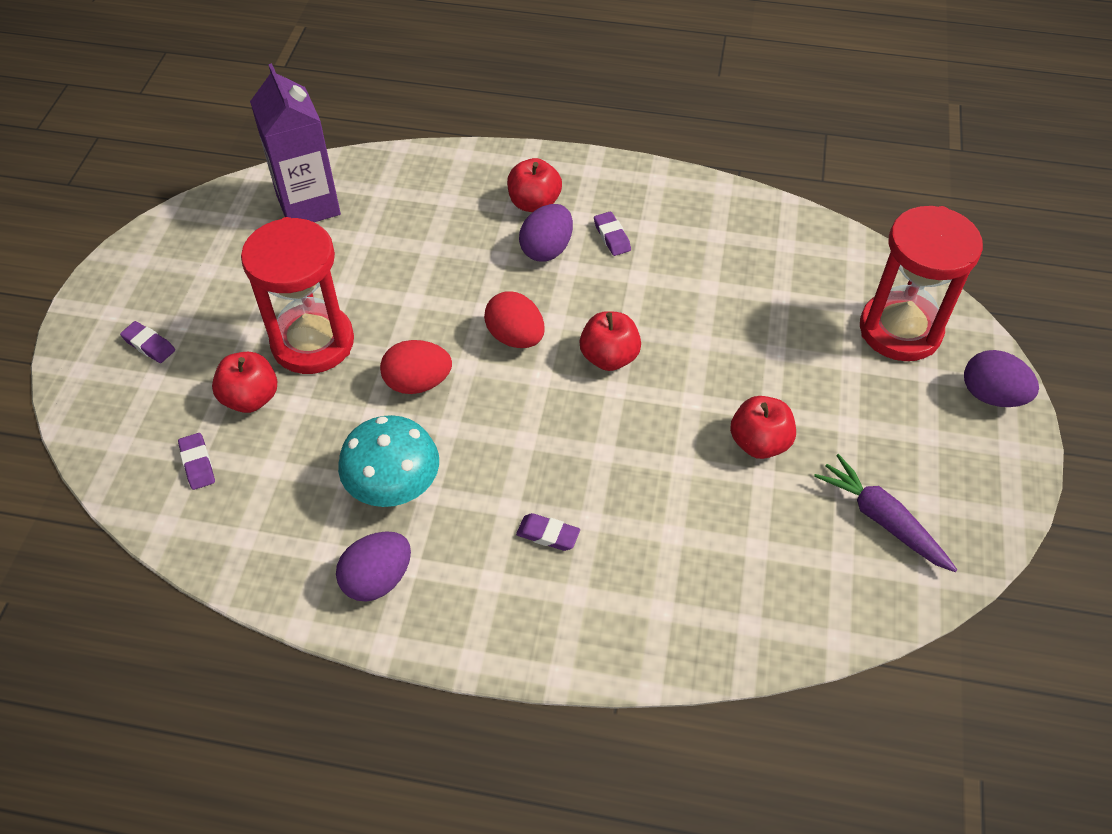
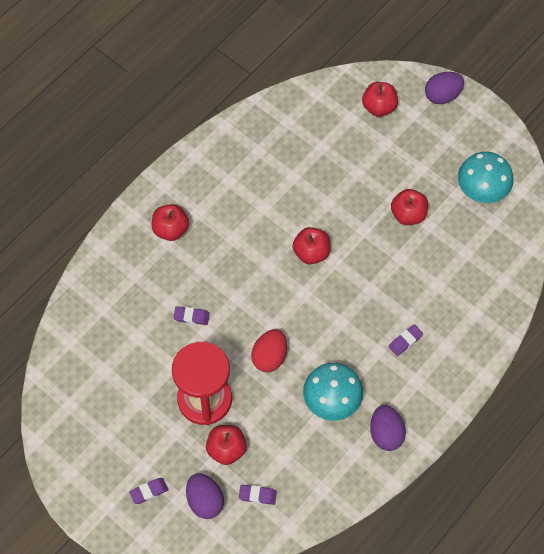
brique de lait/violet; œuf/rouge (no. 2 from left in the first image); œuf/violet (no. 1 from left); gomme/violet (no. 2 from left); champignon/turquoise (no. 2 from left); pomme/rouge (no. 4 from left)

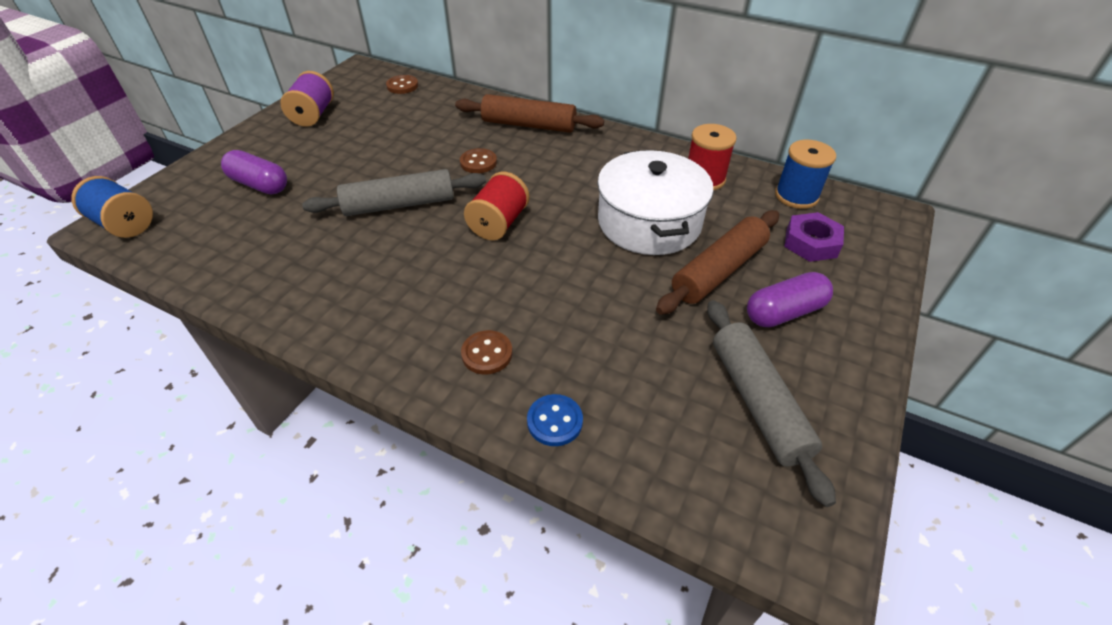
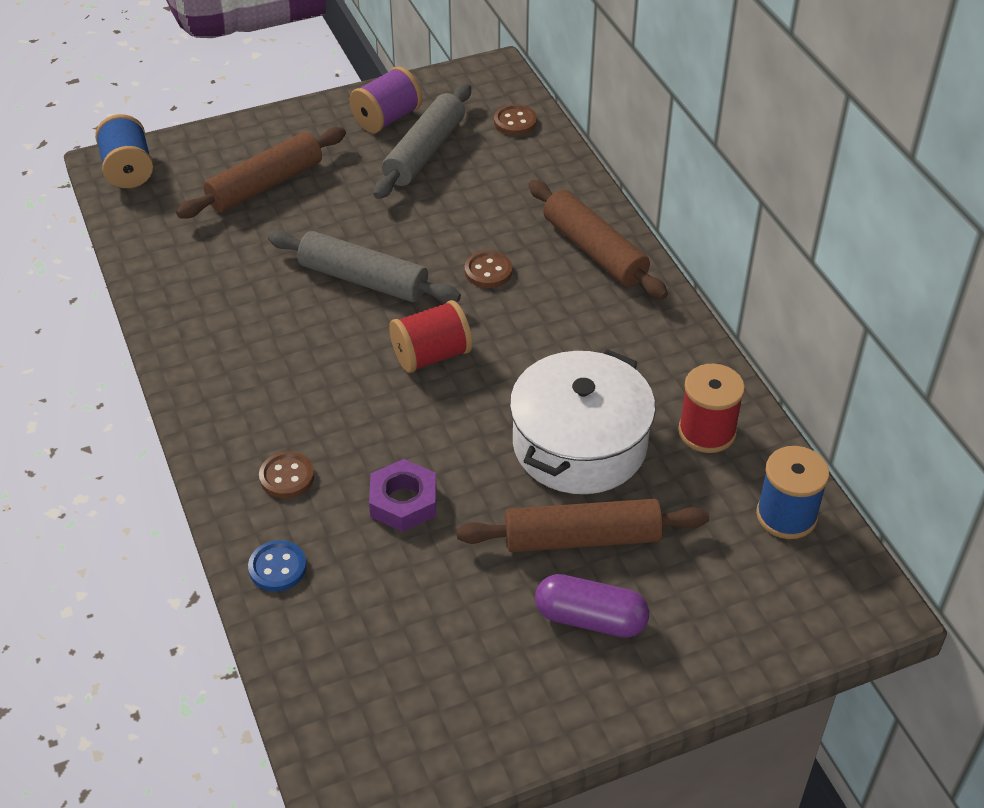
rouleau à pâtisserie/marron (no. 1 from left); rouleau à pâtisserie/gris (no. 2 from left); écrou/violet

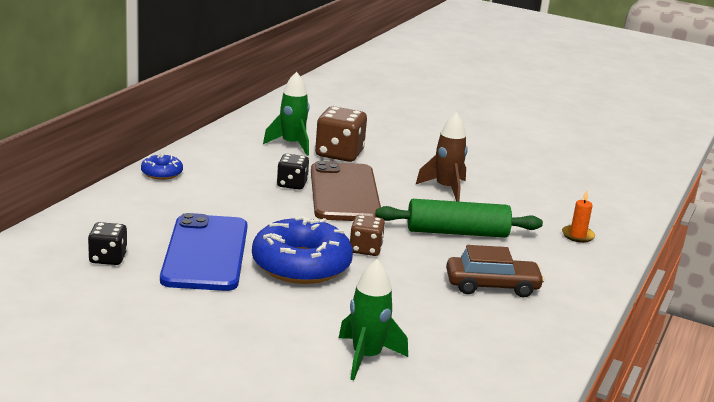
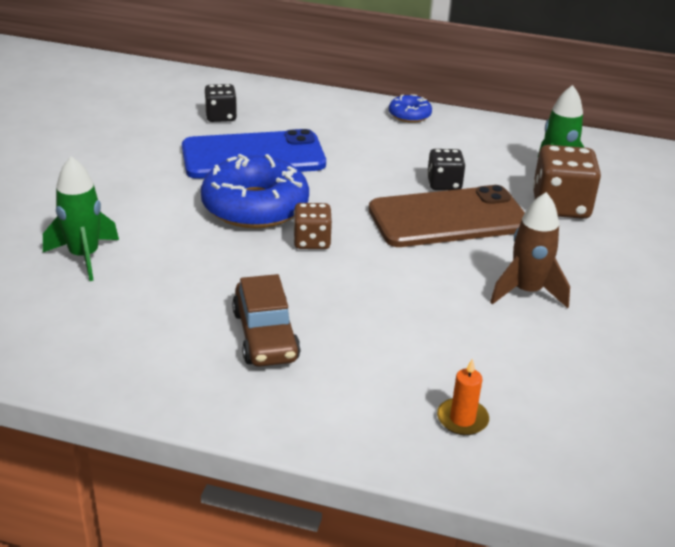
rouleau à pâtisserie/vert

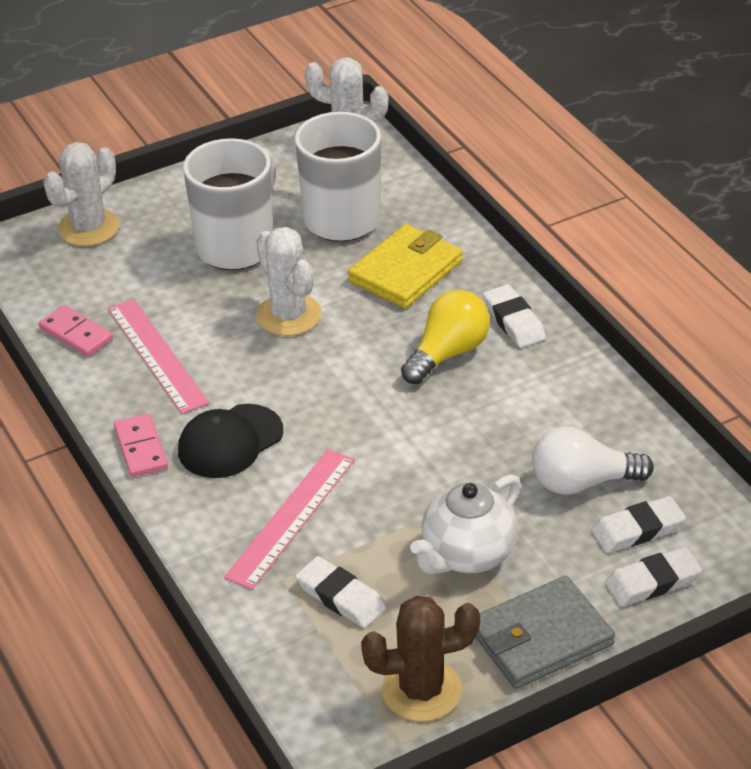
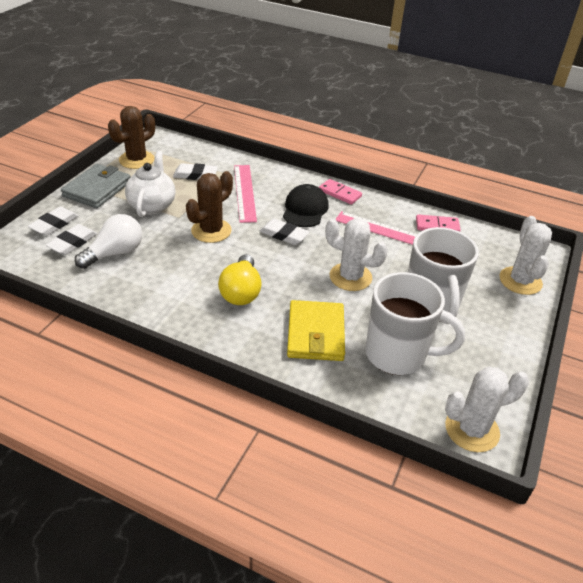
gomme/blanc (no. 4 from left); cactus/marron (no. 2 from left)

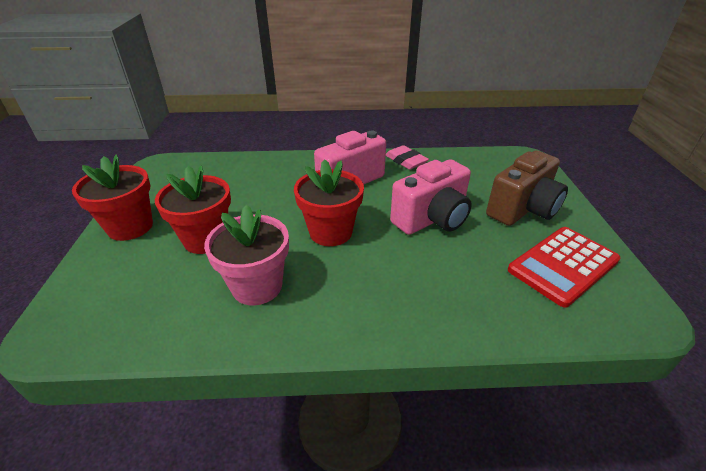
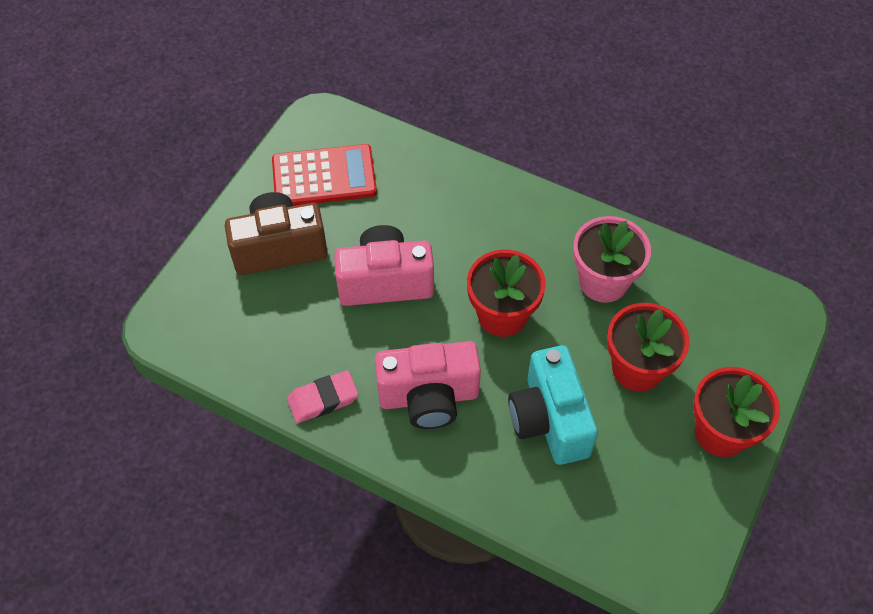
gomme/rose; appareil photo/turquoise

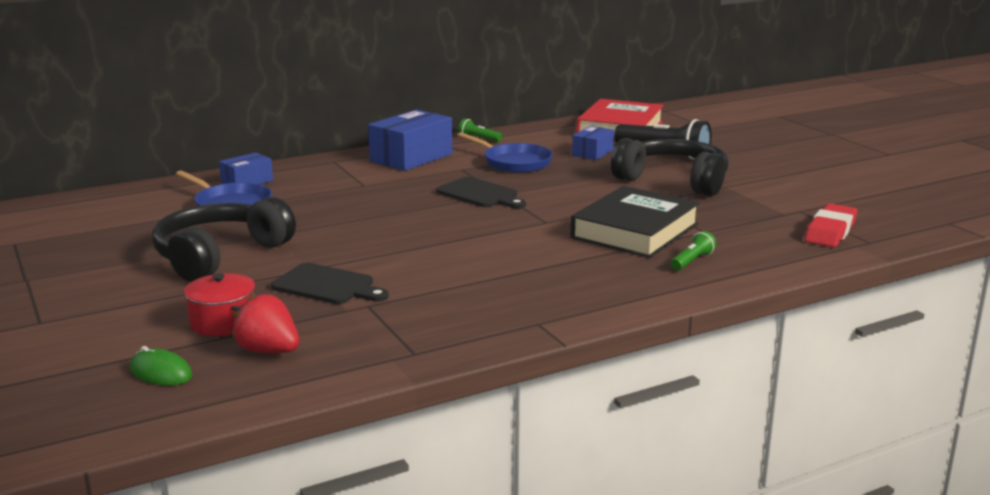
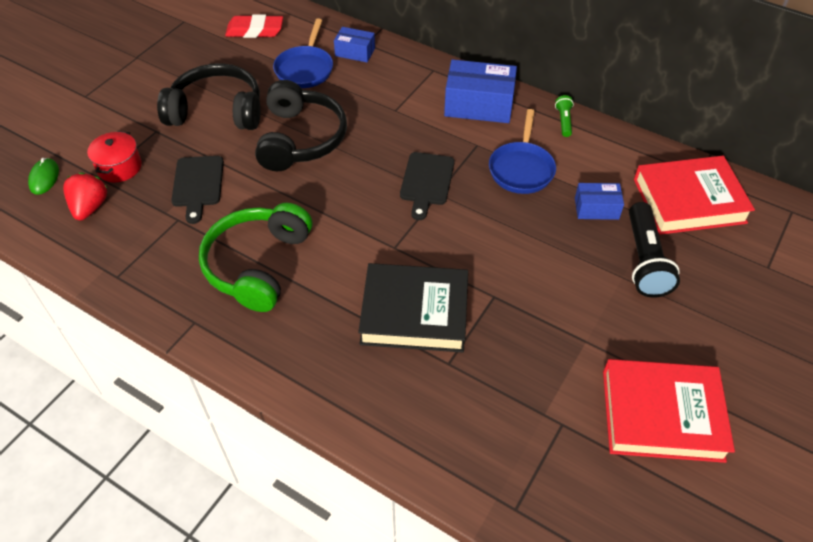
casque audio/noir (no. 2 from left); lampe de poche/vert (no. 2 from left in the first image); gomme/rouge; casque audio/vert; livre/rouge (no. 1 from left)

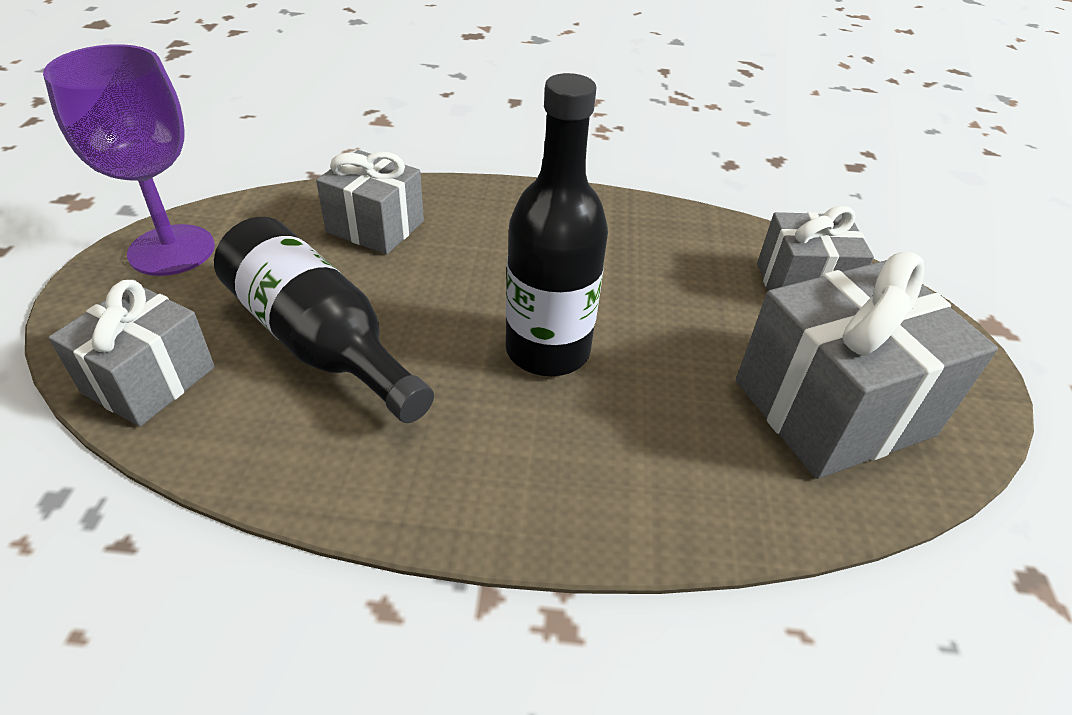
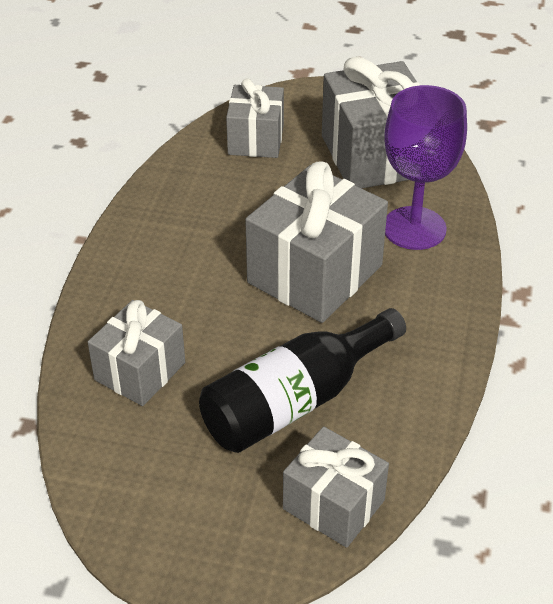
verre à pied/violet; cadeau/gris (no. 3 from left)

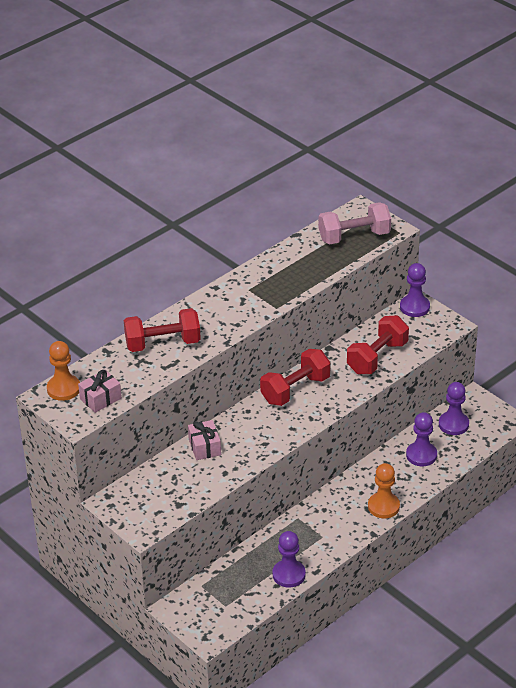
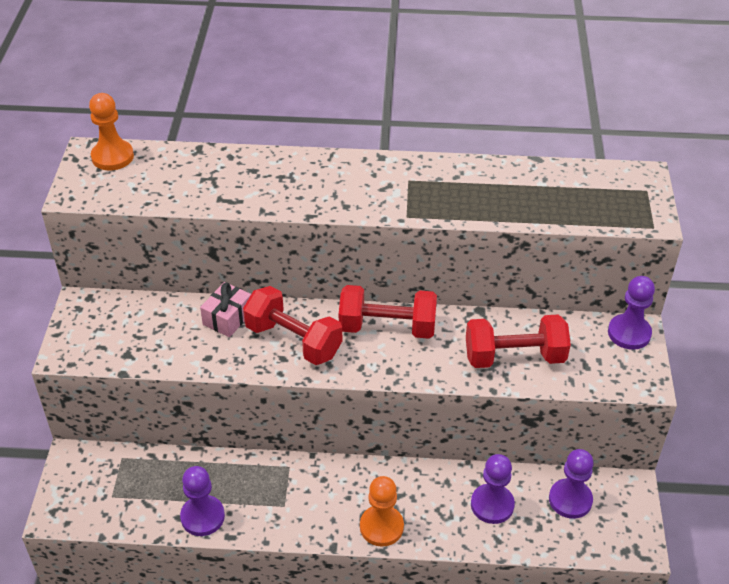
cadeau/rose (no. 1 from left in the first image); haltère/rouge (no. 1 from left); haltère/rose

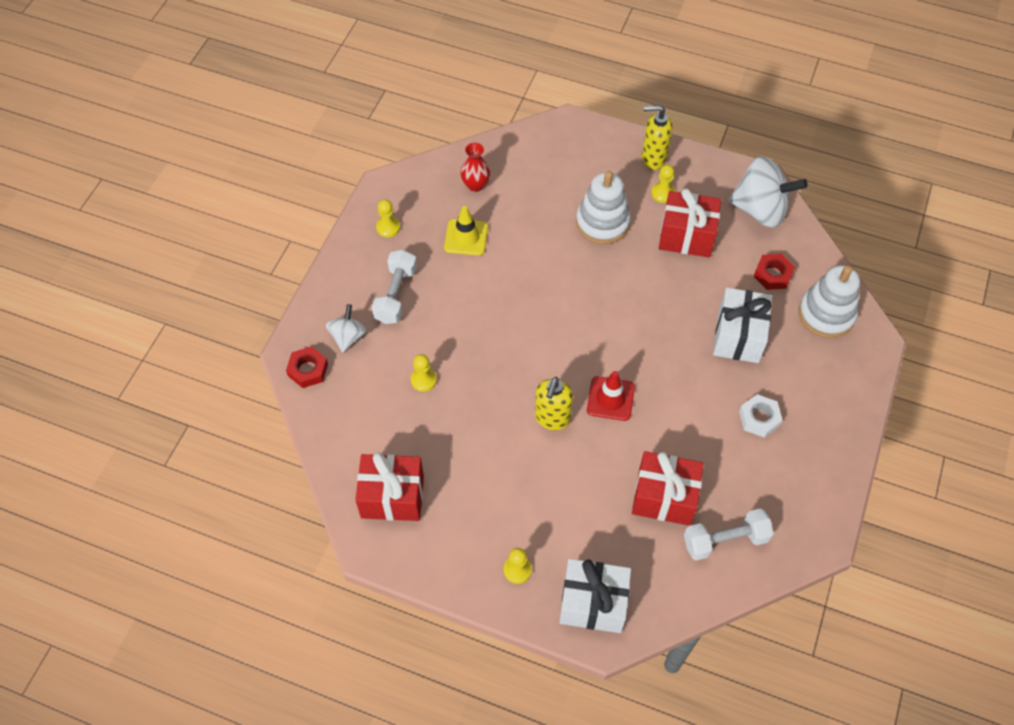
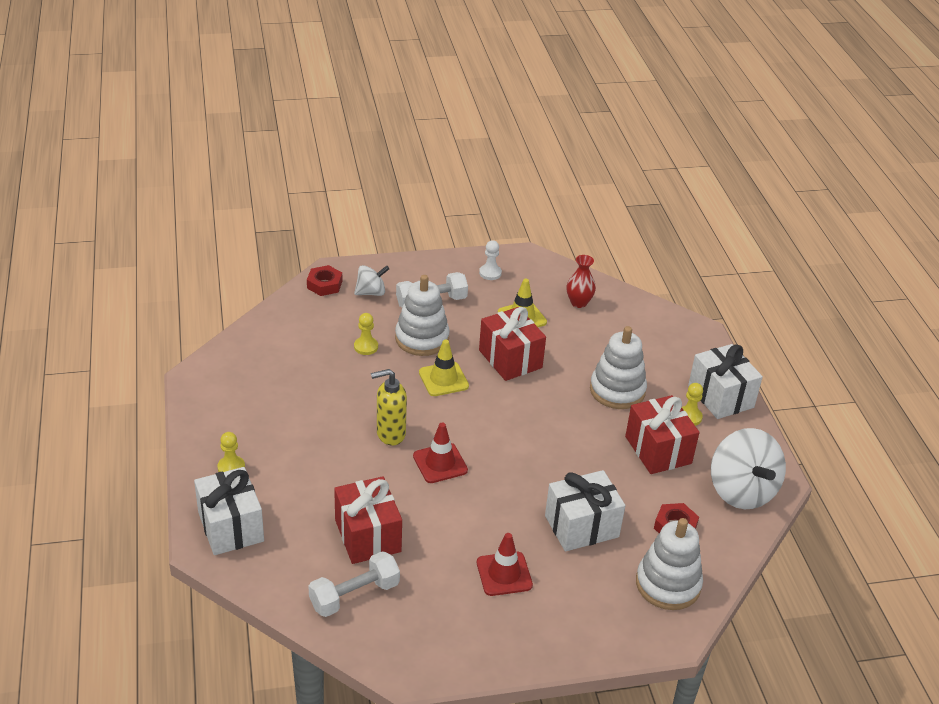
cadeau/rouge (no. 2 from left); pion/blanc; cadeau/blanc (no. 3 from left); haltère/blanc (no. 1 from left); cône de chantier/rouge (no. 2 from left); jouet à empiler/blanc (no. 1 from left); cône de chantier/jaune (no. 1 from left)

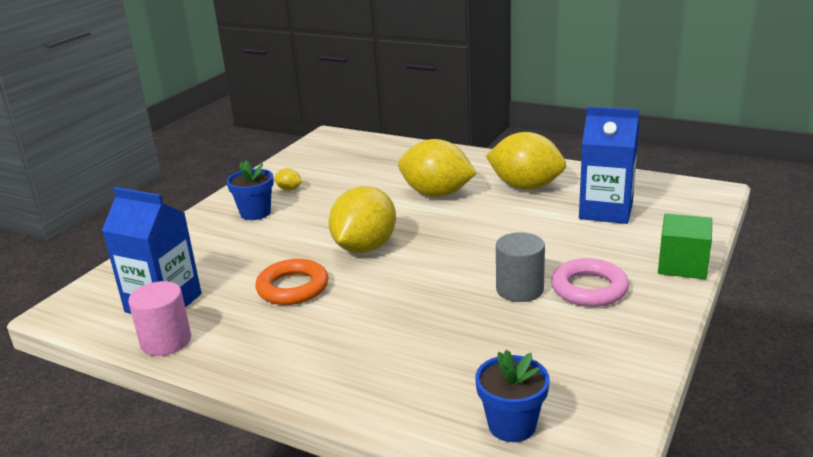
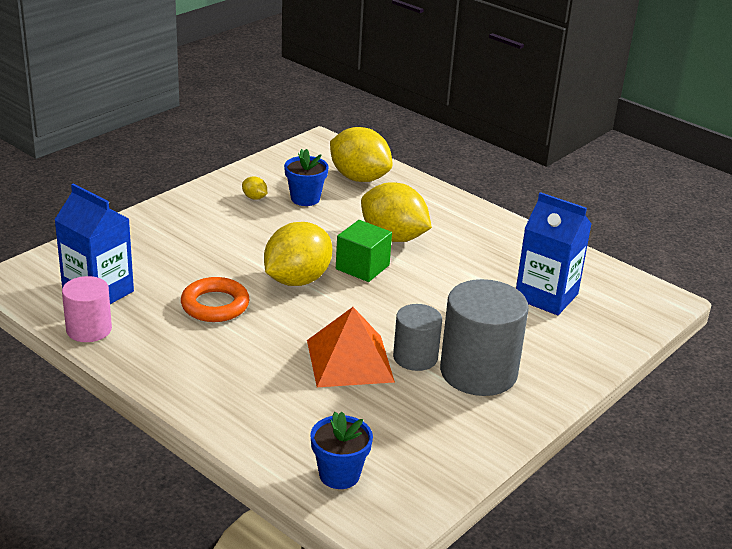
pot de fleurs/bleu (no. 1 from left); citron/jaune (no. 3 from left); cylindre/gris (no. 2 from left); cube/vert; pyramide/orange

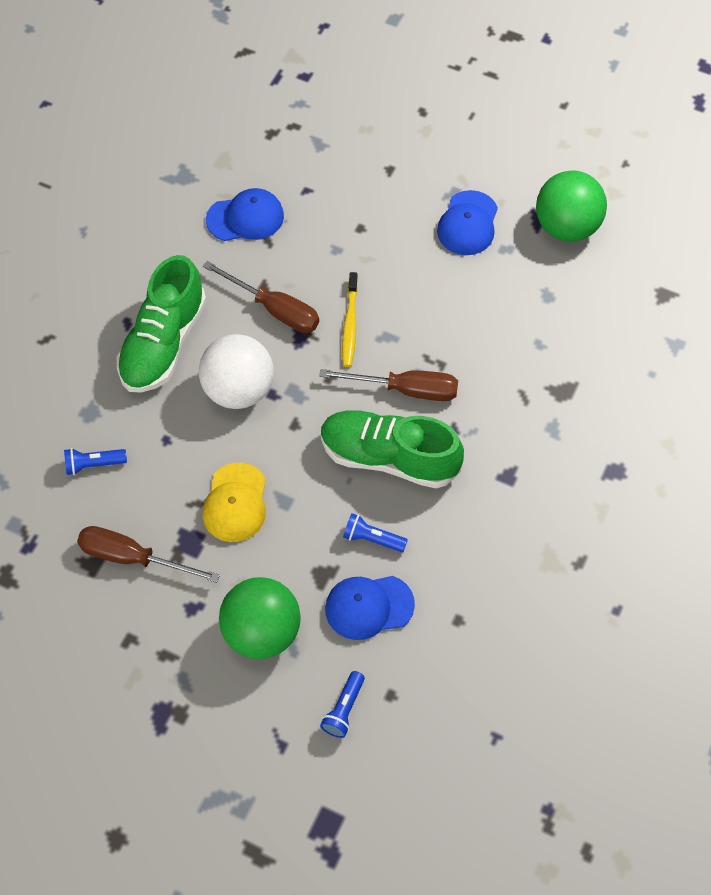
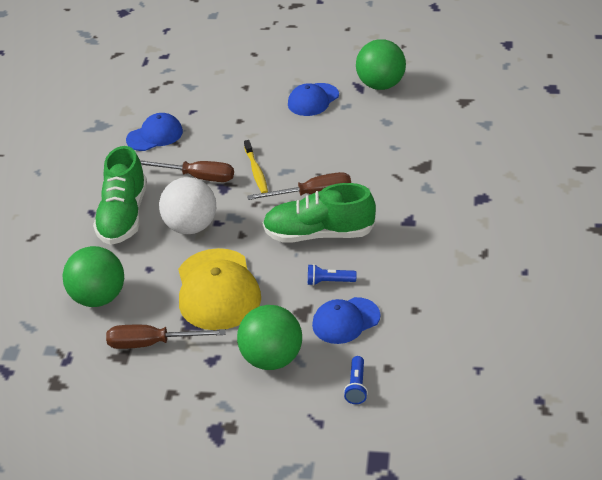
balle/vert (no. 1 from left); casquette/jaune; casquette/bleu (no. 2 from left)

